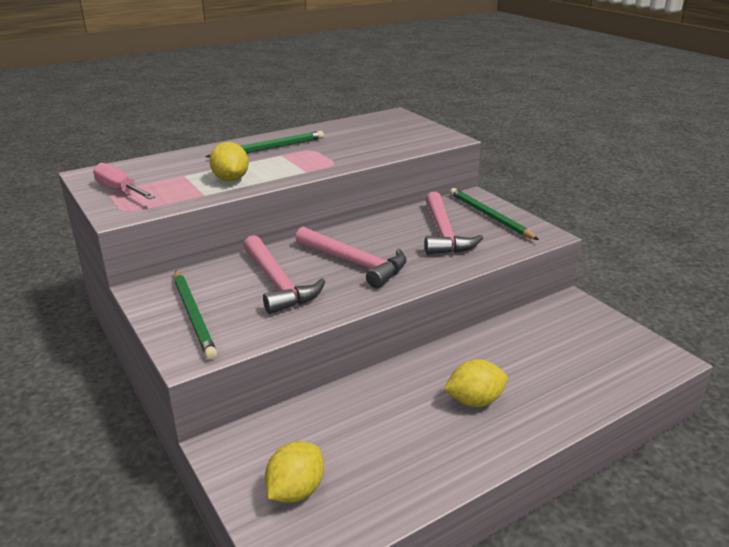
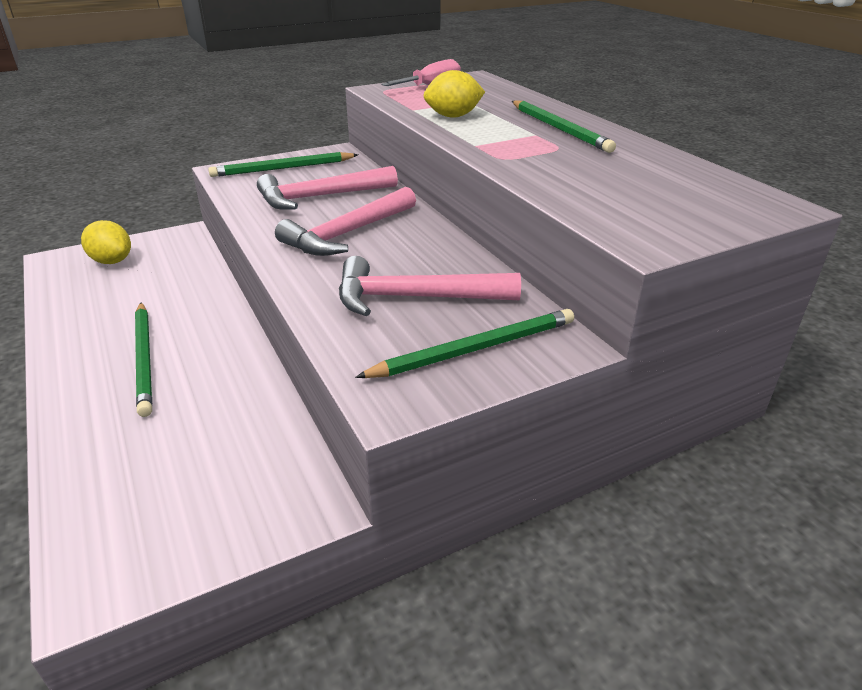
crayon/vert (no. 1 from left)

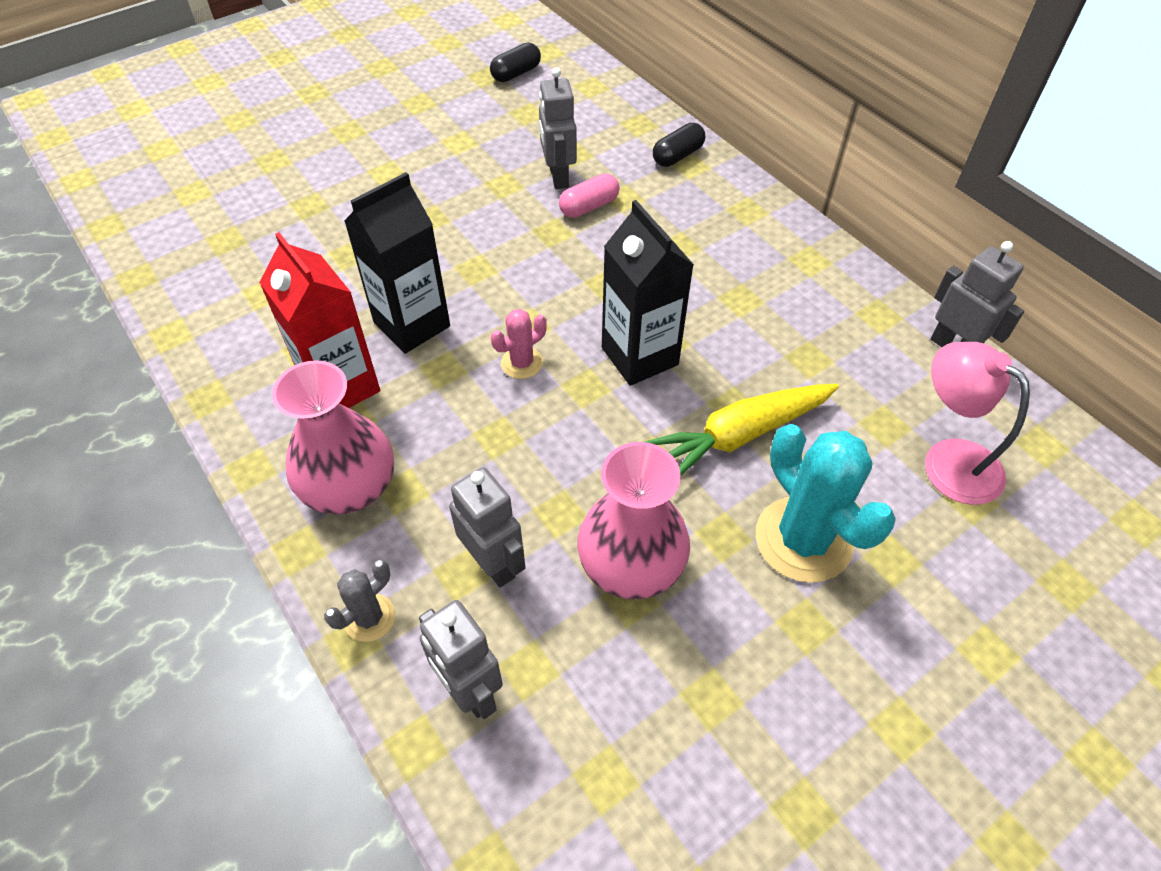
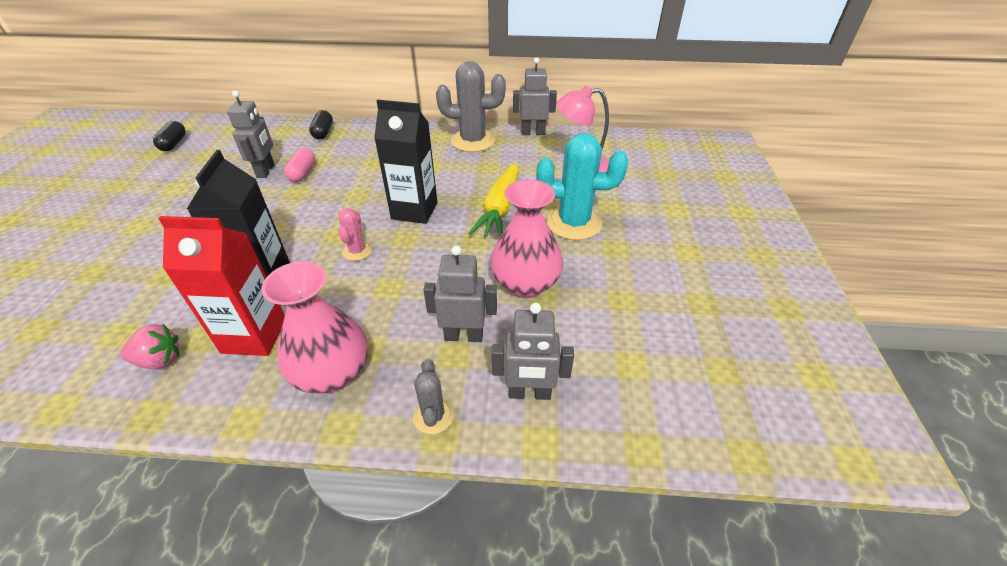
robot/gris (no. 1 from left); fraise/rose; cactus/gris (no. 2 from left)

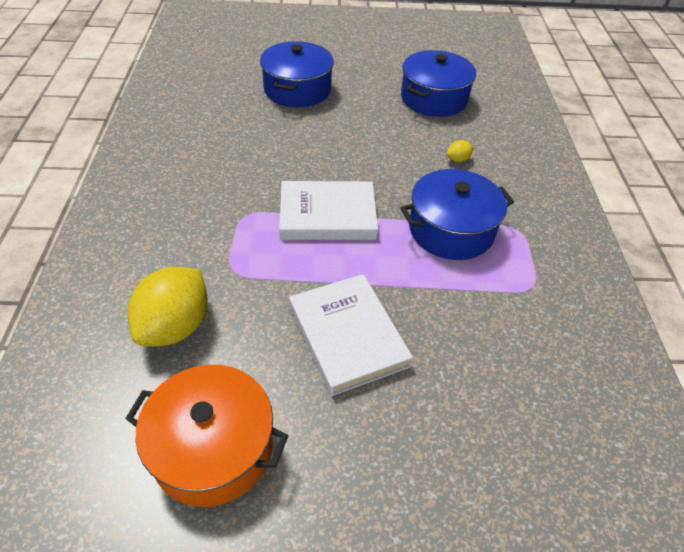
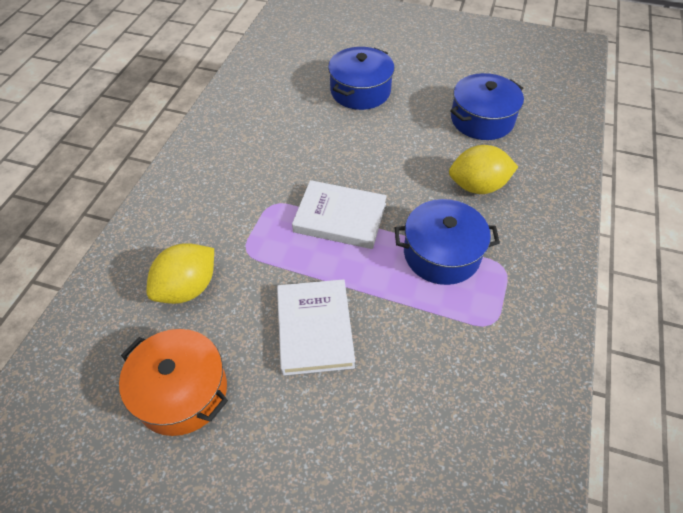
citron/jaune (no. 2 from left)

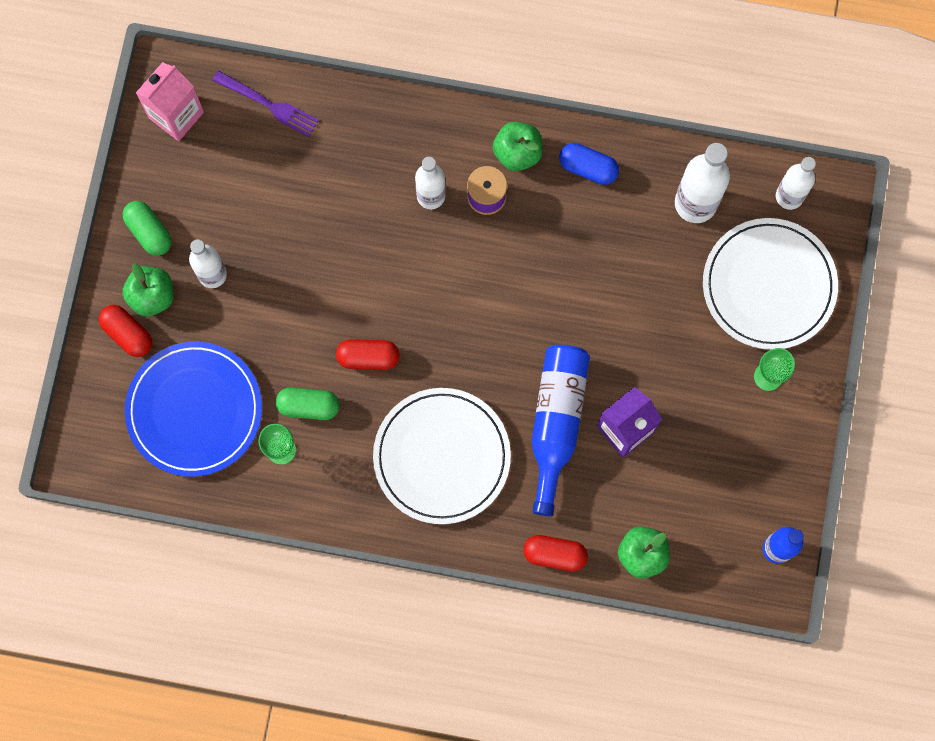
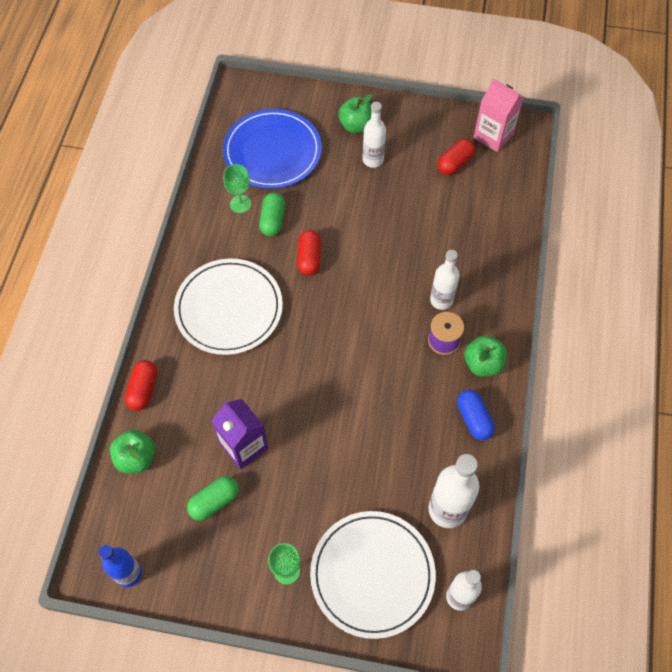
gélule/rouge (no. 3 from left); gélule/vert (no. 1 from left); fourchette/violet; bouteille/bleu (no. 1 from left in the first image); gélule/bleu

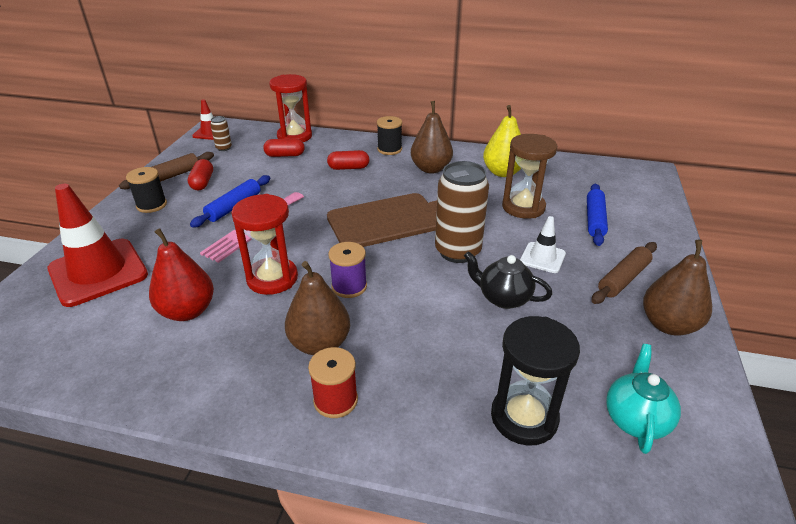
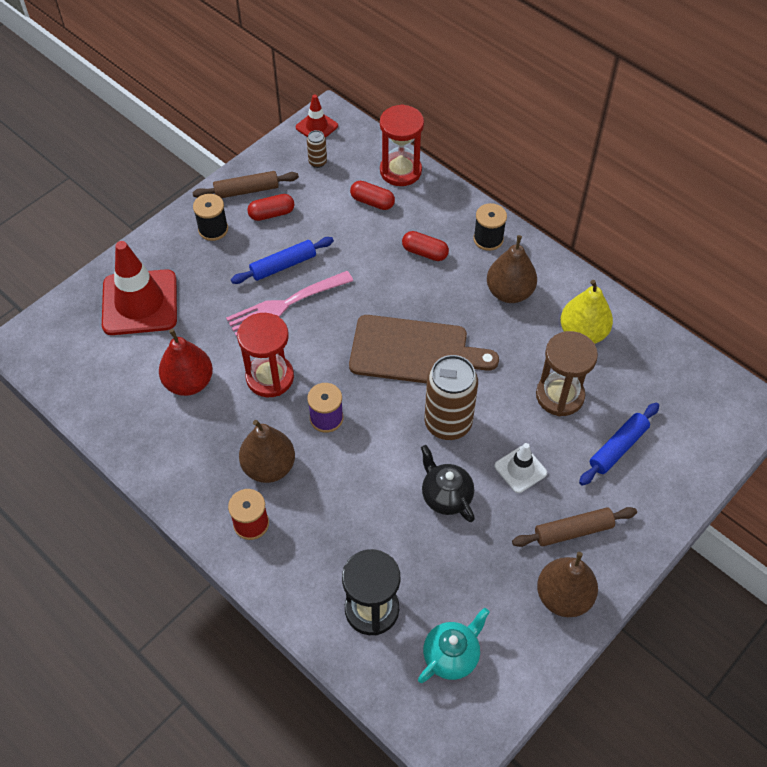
gélule/rouge (no. 1 from left)

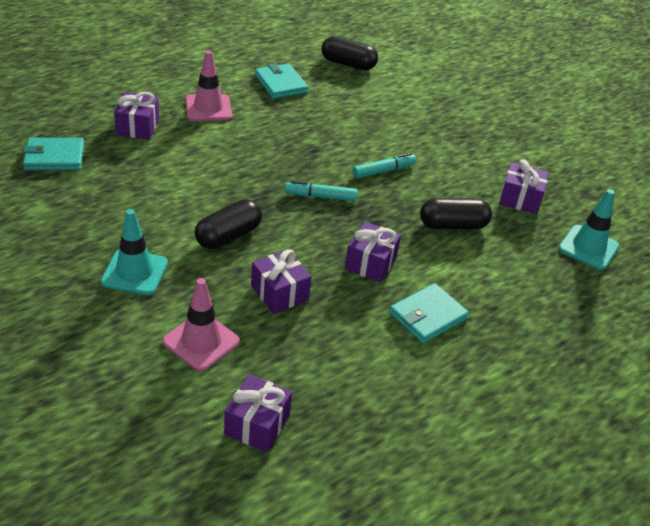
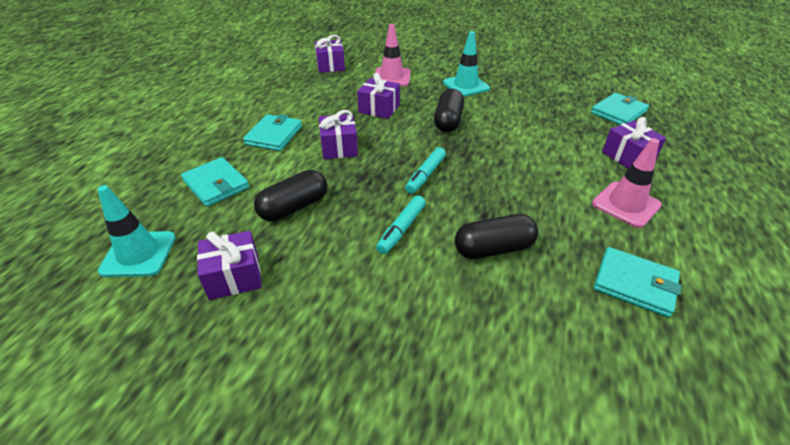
feutre/turquoise (no. 2 from left); gélule/noir (no. 3 from left); portefeuille/turquoise (no. 1 from left)

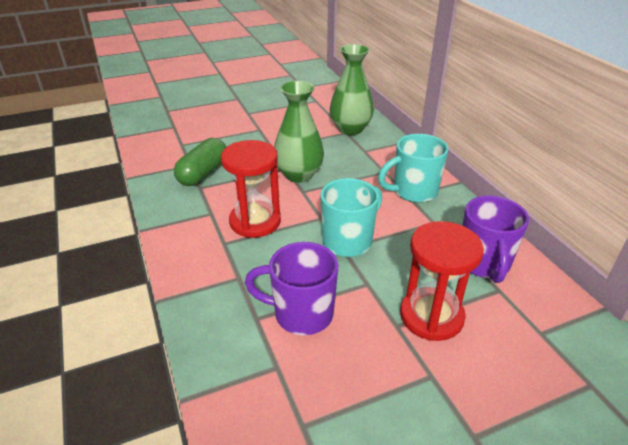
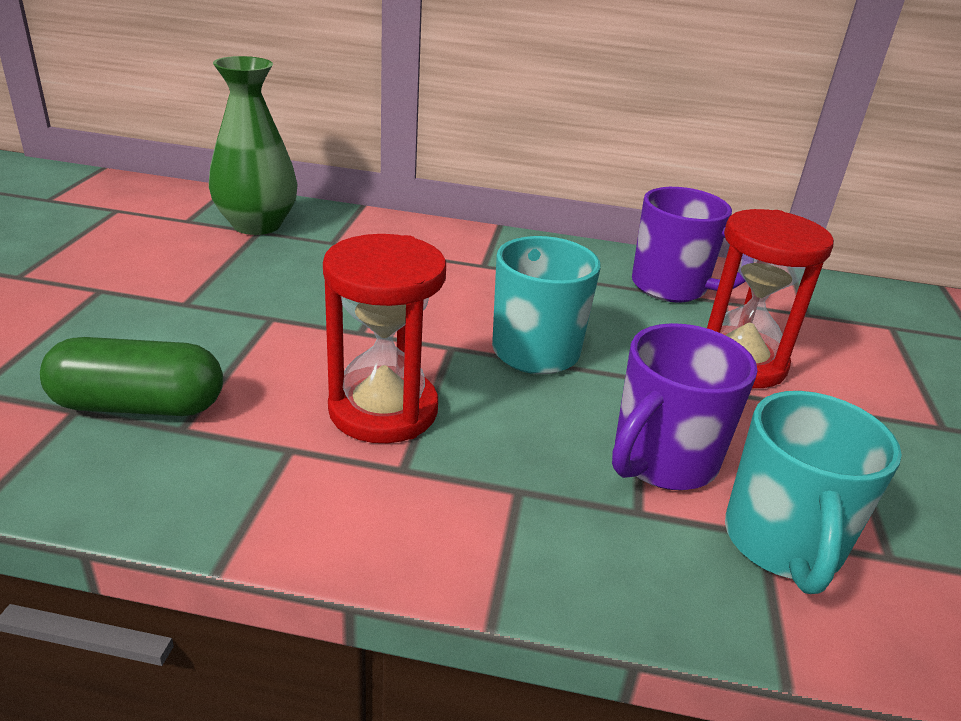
gélule/vert; vase/vert (no. 1 from left in the first image); tasse/turquoise (no. 2 from left)

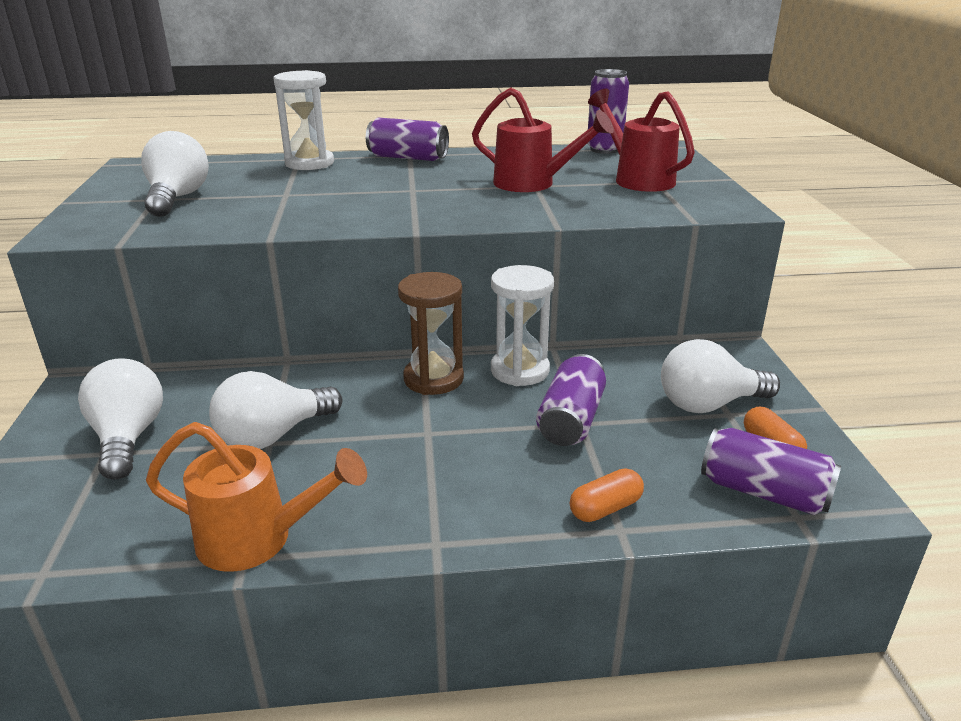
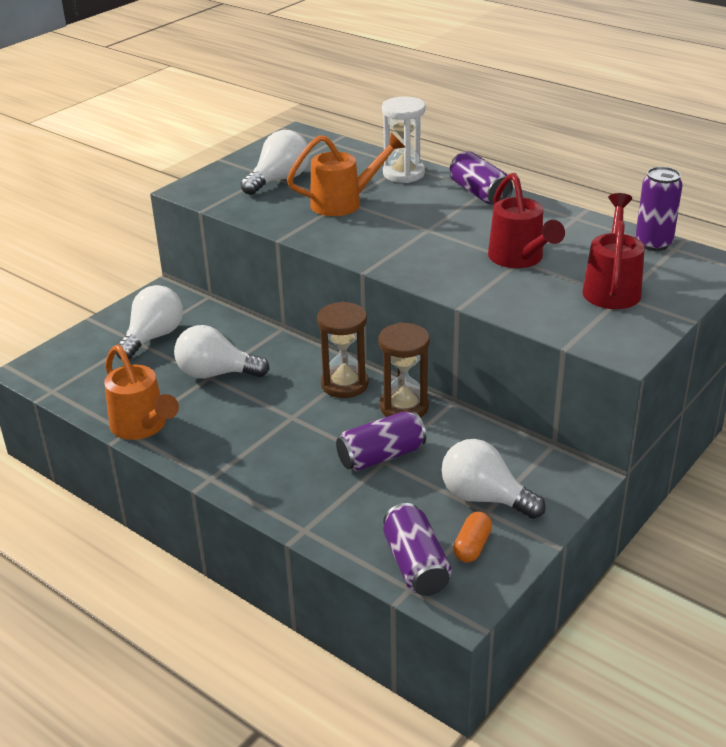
sablier/marron (no. 2 from left); gélule/orange (no. 1 from left in the first image); arrosoir/orange (no. 2 from left)

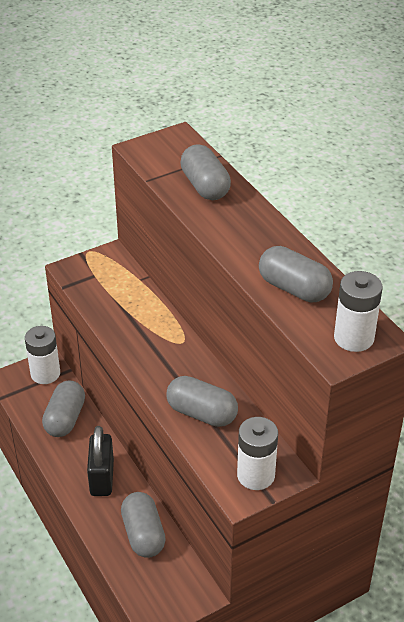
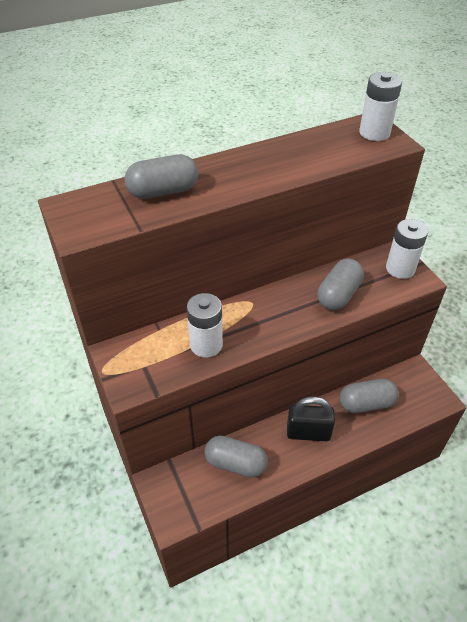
pile/blanc (no. 1 from left); gélule/gris (no. 5 from left in the first image)

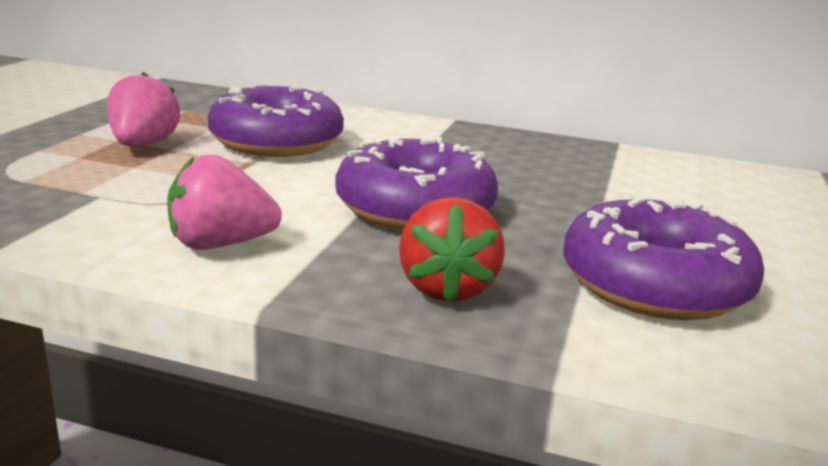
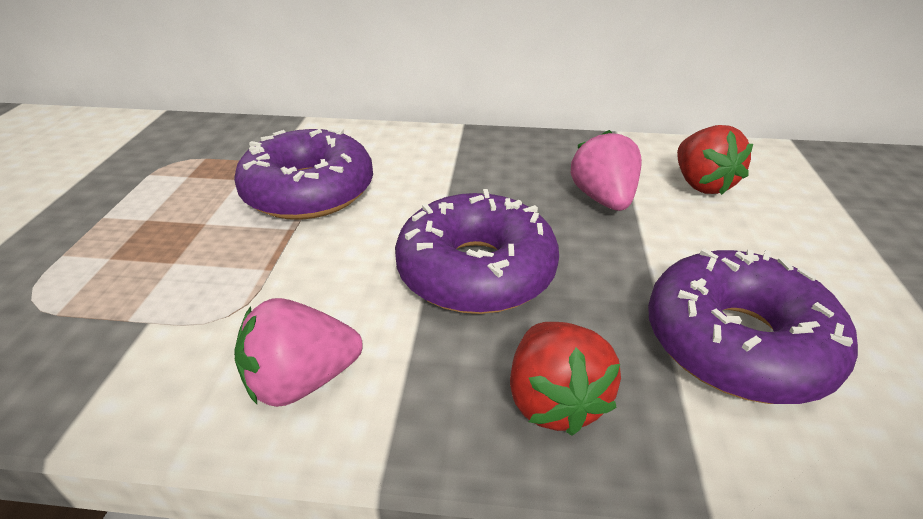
fraise/rose (no. 2 from left); fraise/rouge (no. 2 from left)

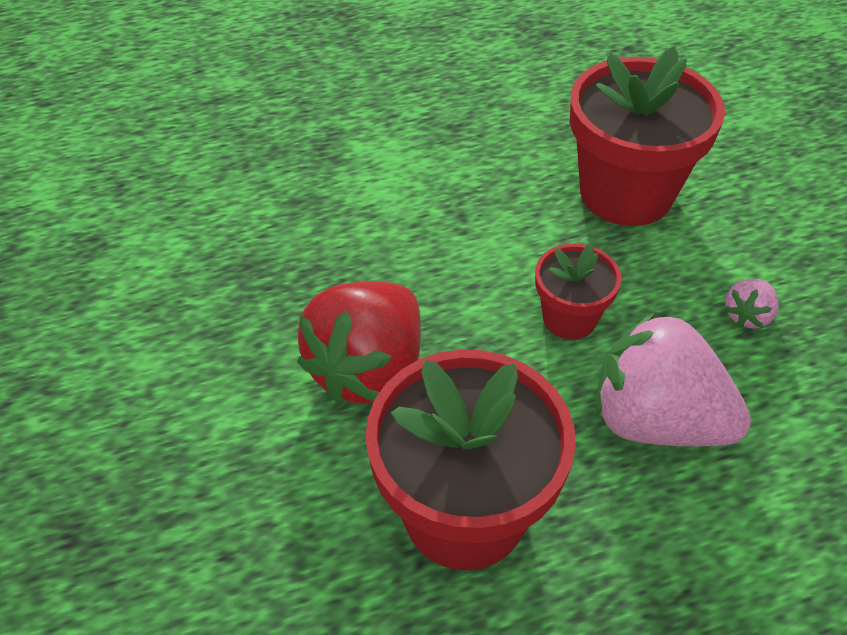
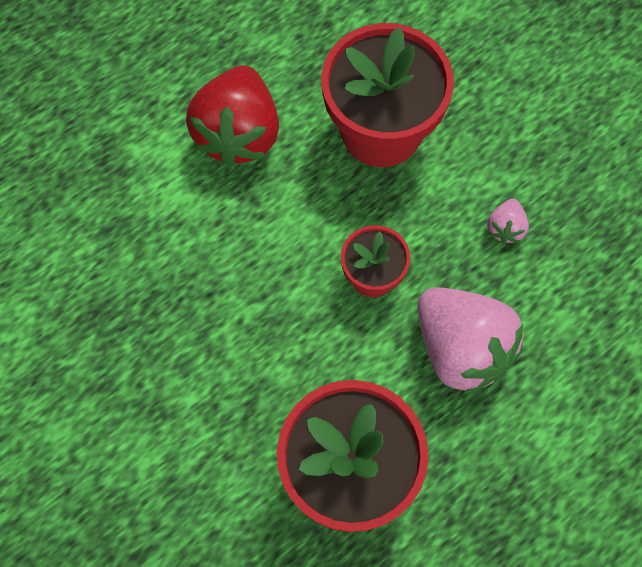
fraise/rouge; fraise/rose (no. 1 from left)

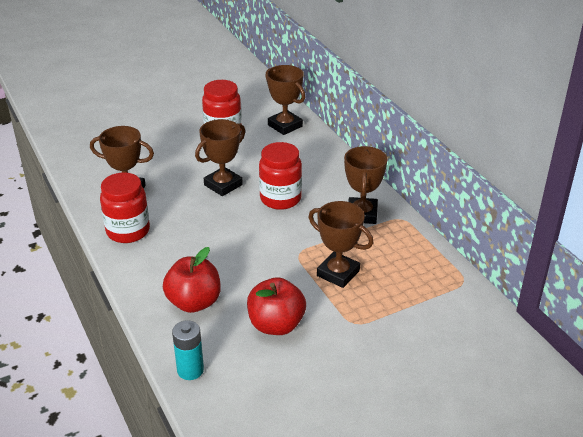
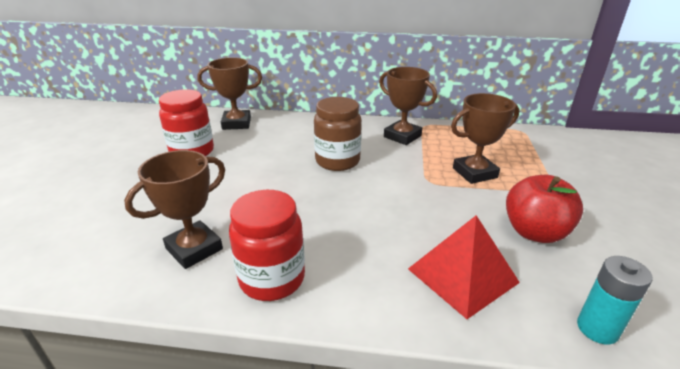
pyramide/rouge; trophée/marron (no. 2 from left in the first image); bocal/marron

